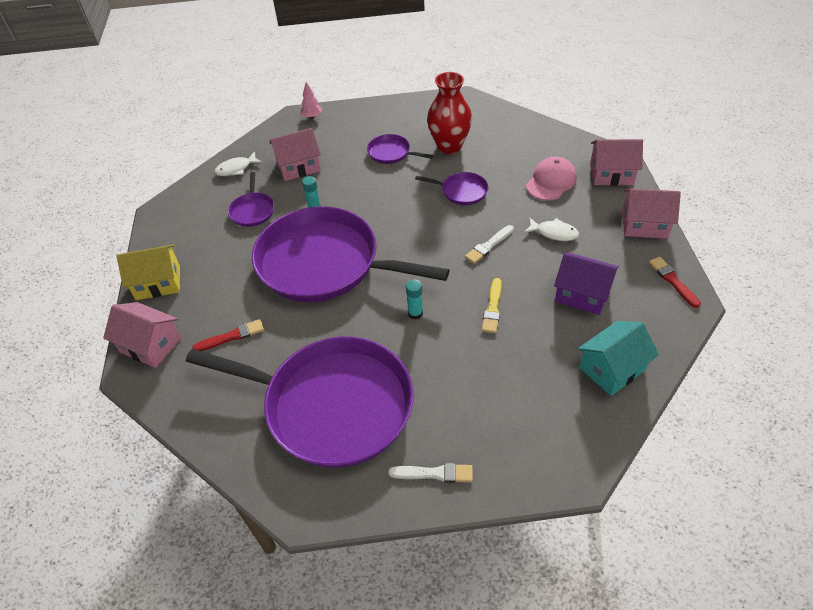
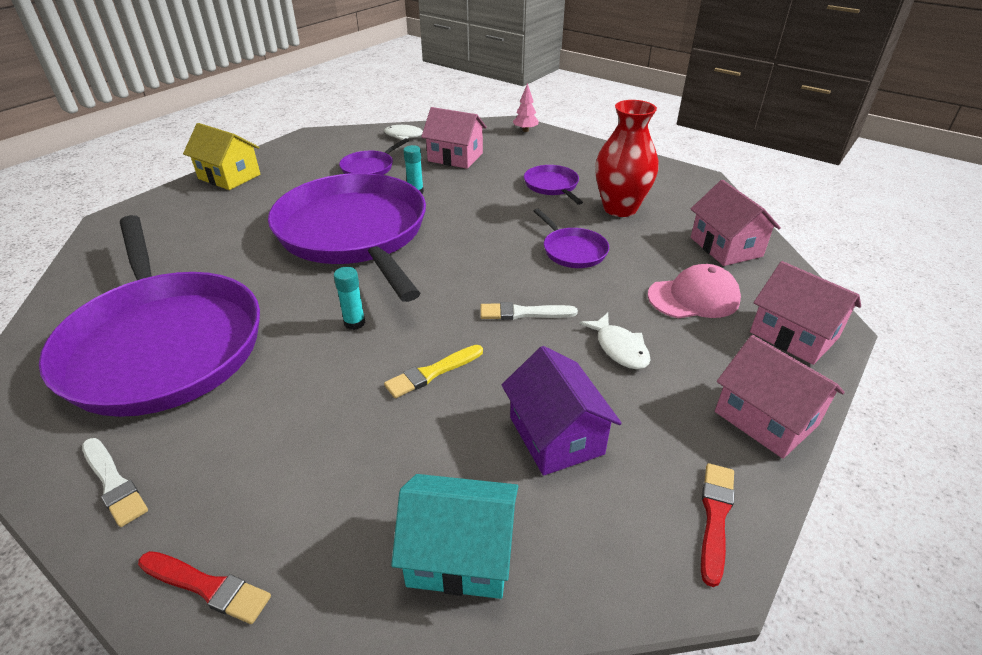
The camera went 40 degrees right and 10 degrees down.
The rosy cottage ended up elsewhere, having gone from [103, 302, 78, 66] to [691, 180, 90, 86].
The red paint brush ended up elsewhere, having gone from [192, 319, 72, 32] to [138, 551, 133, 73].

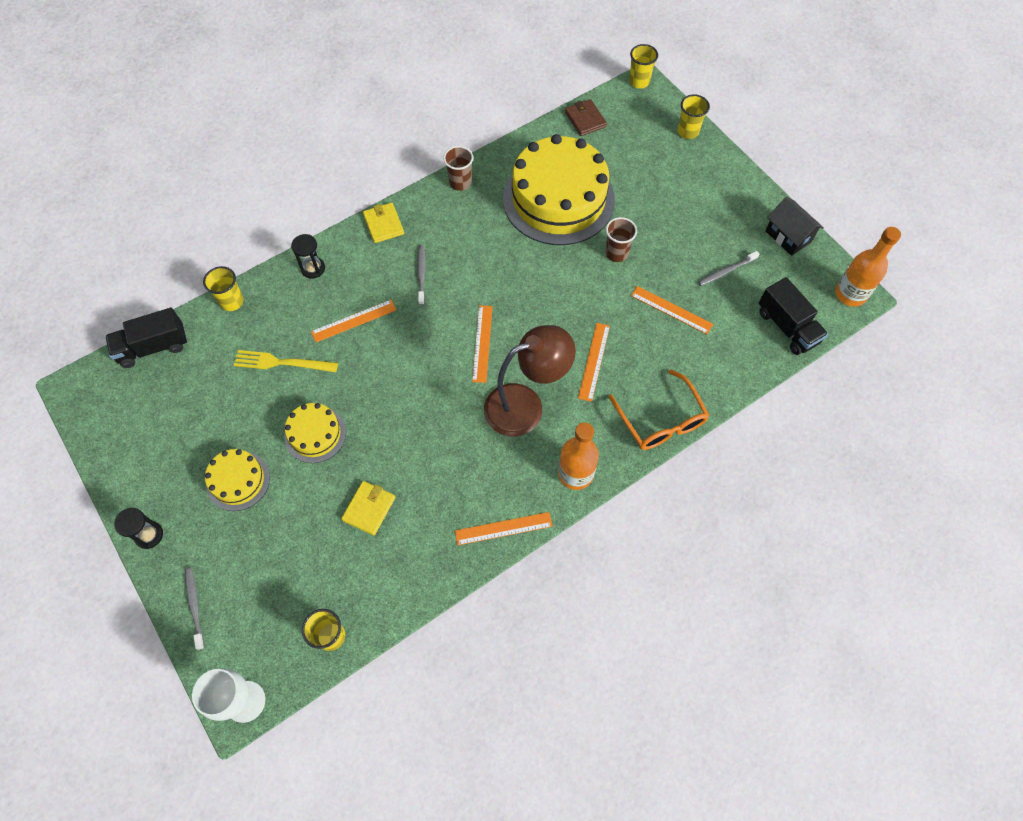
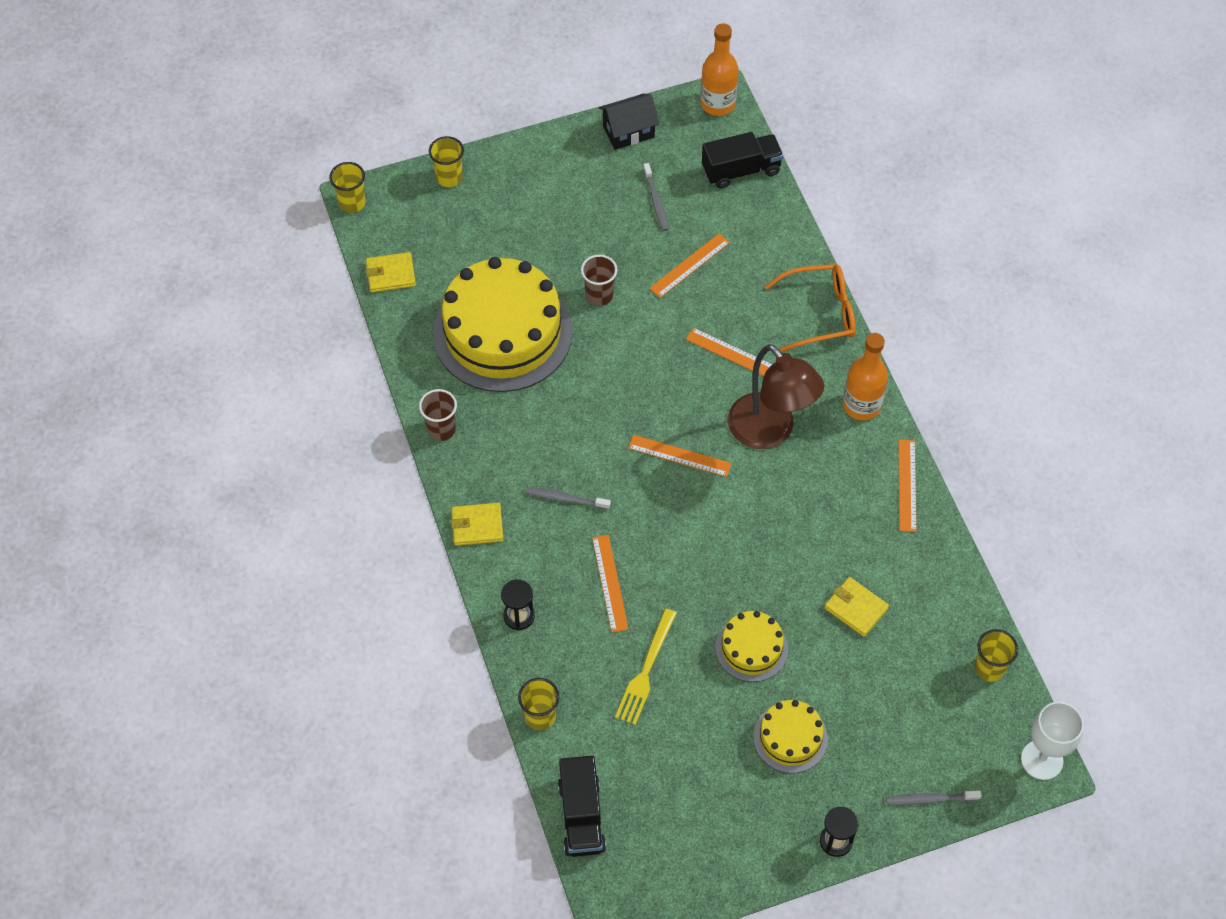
The camera went 75 degrees left and 5 degrees down.
What was the russet billfold at [565, 99, 42, 37] turned into the yellow billfold at [366, 252, 50, 40].
The russet lamp at [484, 325, 92, 111] ended up facing another way, 150 degrees clockwise from before.

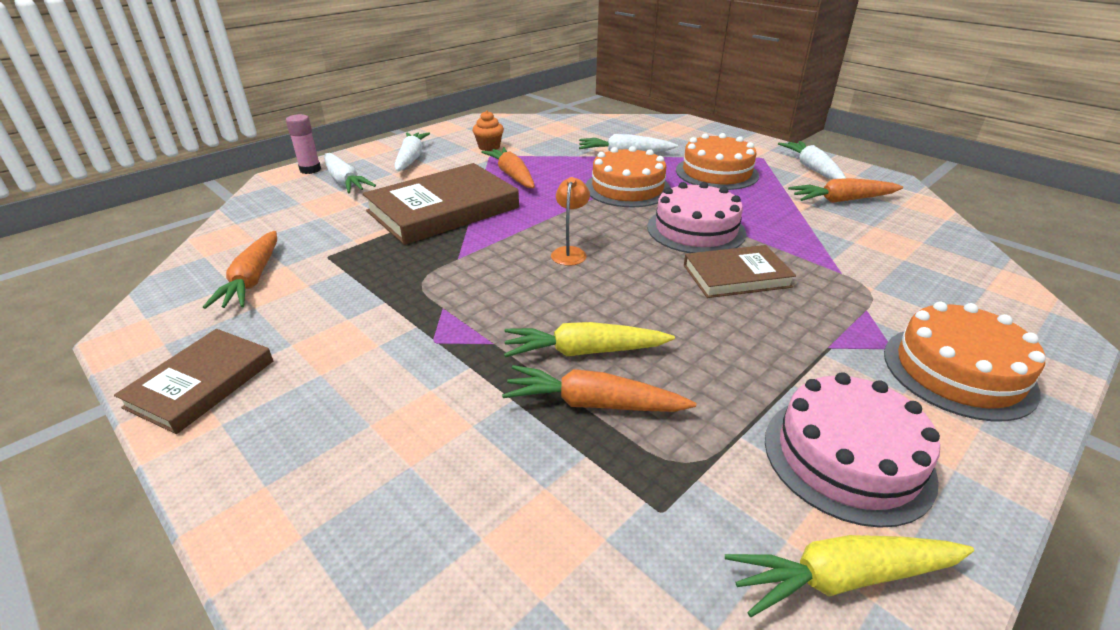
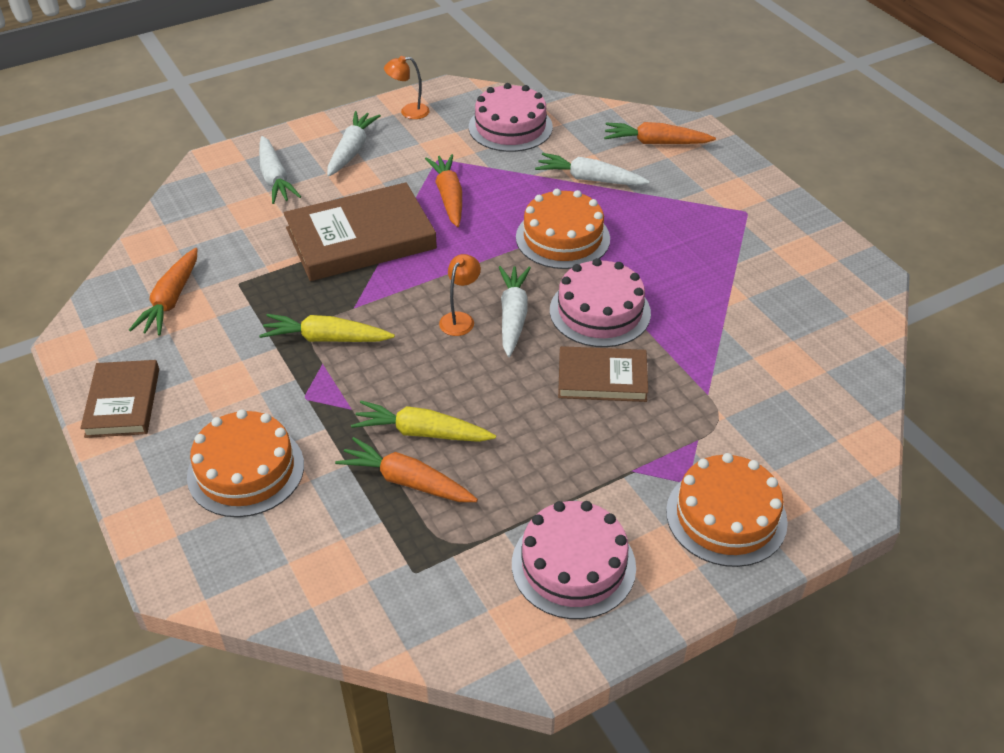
The camera went 15 degrees right and 10 degrees up.
The second view lost the rosy glue stick at [286, 114, 35, 60].
The second view lost the orange-coloured fairy cake at [473, 110, 31, 41].
The second view gained the orange-coloured lamp at [384, 56, 46, 63].
The second view gained the rosy gateau at [469, 83, 84, 69].
The orange-coloured gateau ended up elsewhere, having gone from [676, 133, 83, 57] to [187, 409, 117, 108].
The yellow root vegetable ended up elsewhere, having gone from [725, 535, 249, 82] to [259, 314, 136, 28].
The snow-white root vegetable ended up elsewhere, having gone from [778, 141, 68, 39] to [499, 266, 32, 91].
The orange-coloured root vegetable ended up elsewhere, having gone from [788, 178, 115, 25] to [604, 122, 112, 22].
The russet book at [114, 329, 159, 105] ended up facing another way, 45 degrees counterclockwise from before.

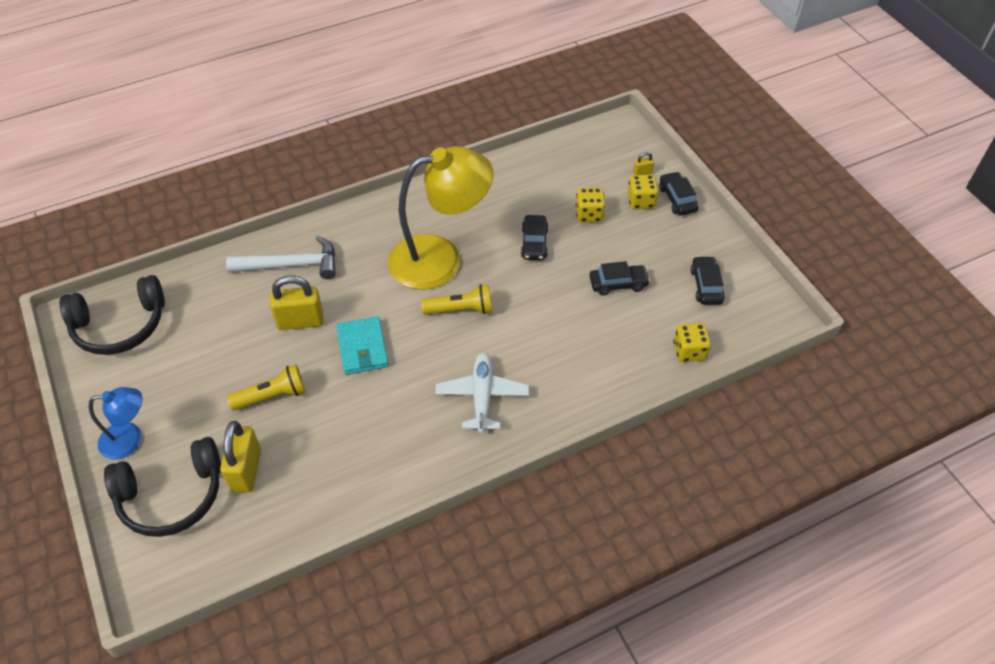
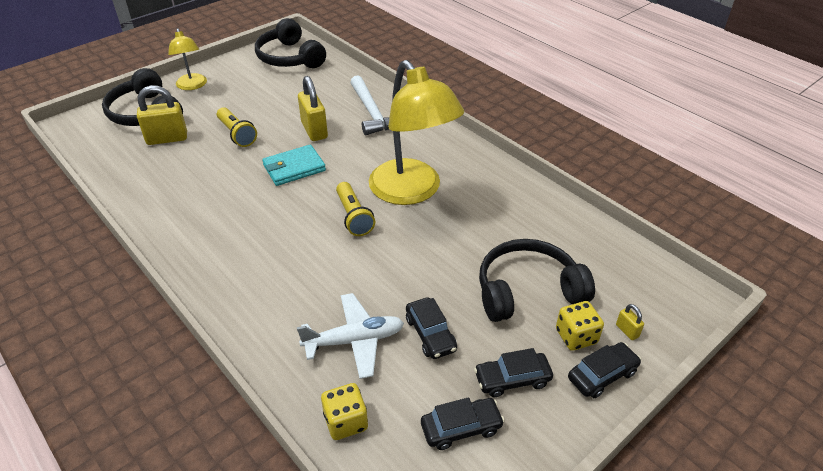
The camera went 75 degrees right and 10 degrees down.
The snow-white aeroplane ended up elsewhere, having gone from [435, 353, 94, 80] to [297, 293, 107, 86].
The jet-black toy car ended up elsewhere, having gone from [521, 215, 27, 45] to [474, 348, 79, 49].
Where the yellow die stood at [576, 188, 29, 34], the jet-black headphones came to stand at [479, 239, 116, 83].
What was the blue lamp at [89, 387, 53, 72] turned into the yellow lamp at [168, 28, 39, 62].

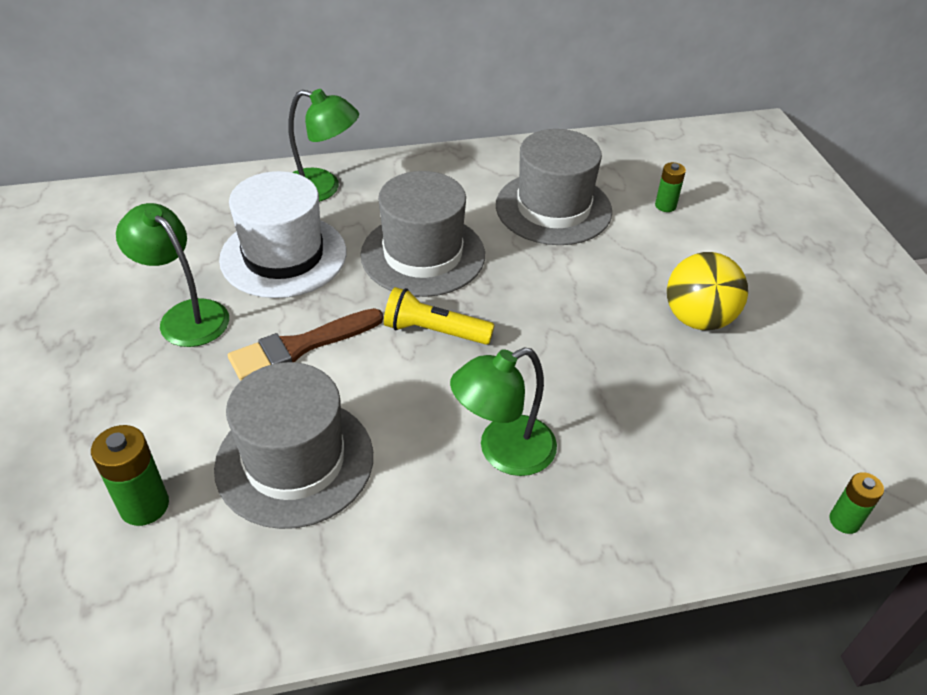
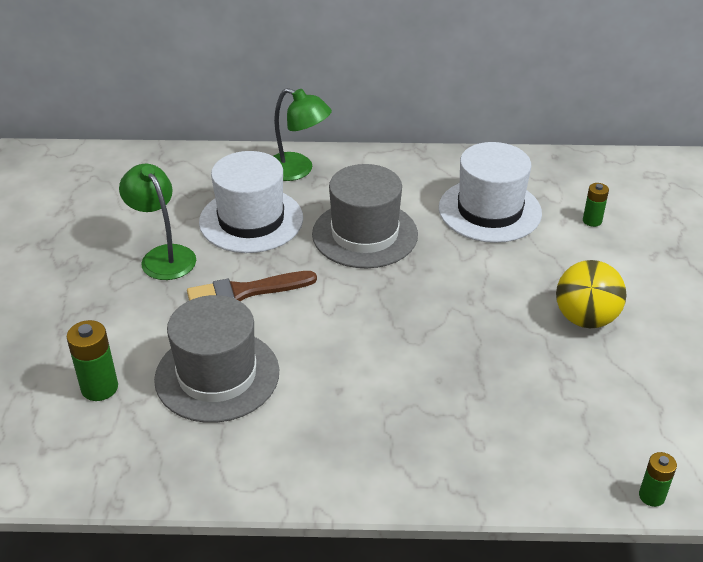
The camera went 15 degrees right and 5 degrees down.
The second view lost the yellow flashlight at [384, 287, 111, 58].
The second view lost the emerald lamp at [450, 347, 107, 129].
What was the grey hat at [496, 129, 116, 116] turned into the snow-white hat at [439, 142, 103, 101].

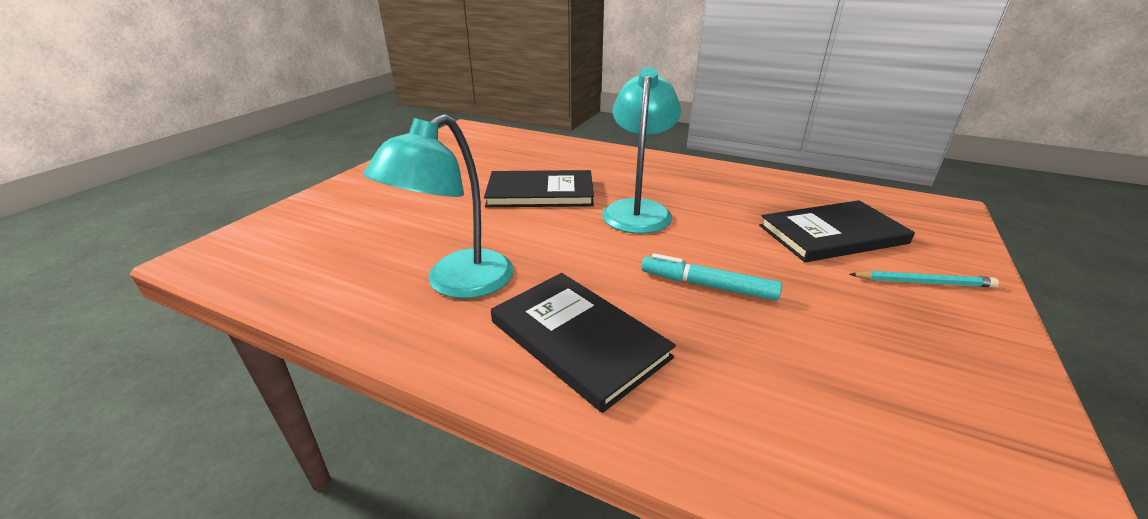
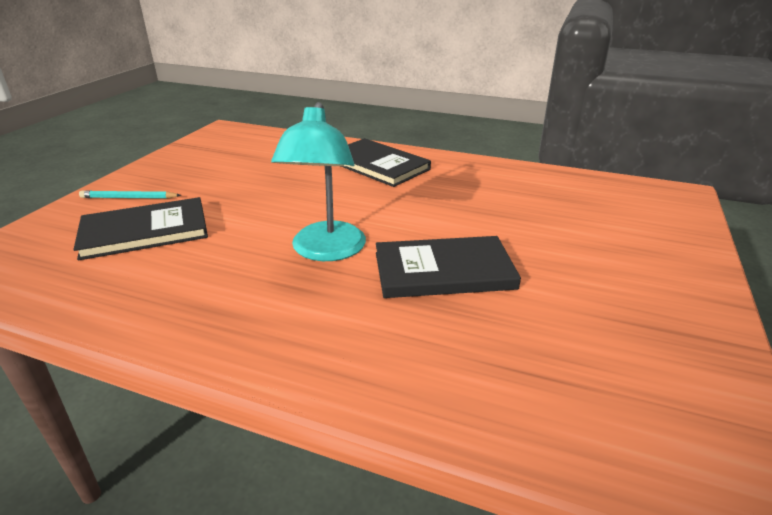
The camera went 175 degrees right and 0 degrees up.
The second view lost the teal lamp at [363, 114, 151, 185].
The second view lost the teal marker at [641, 253, 141, 48].

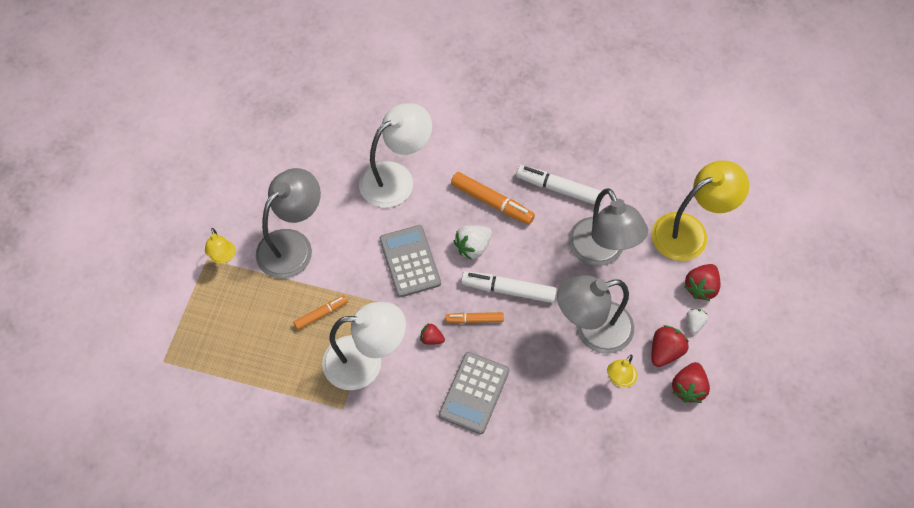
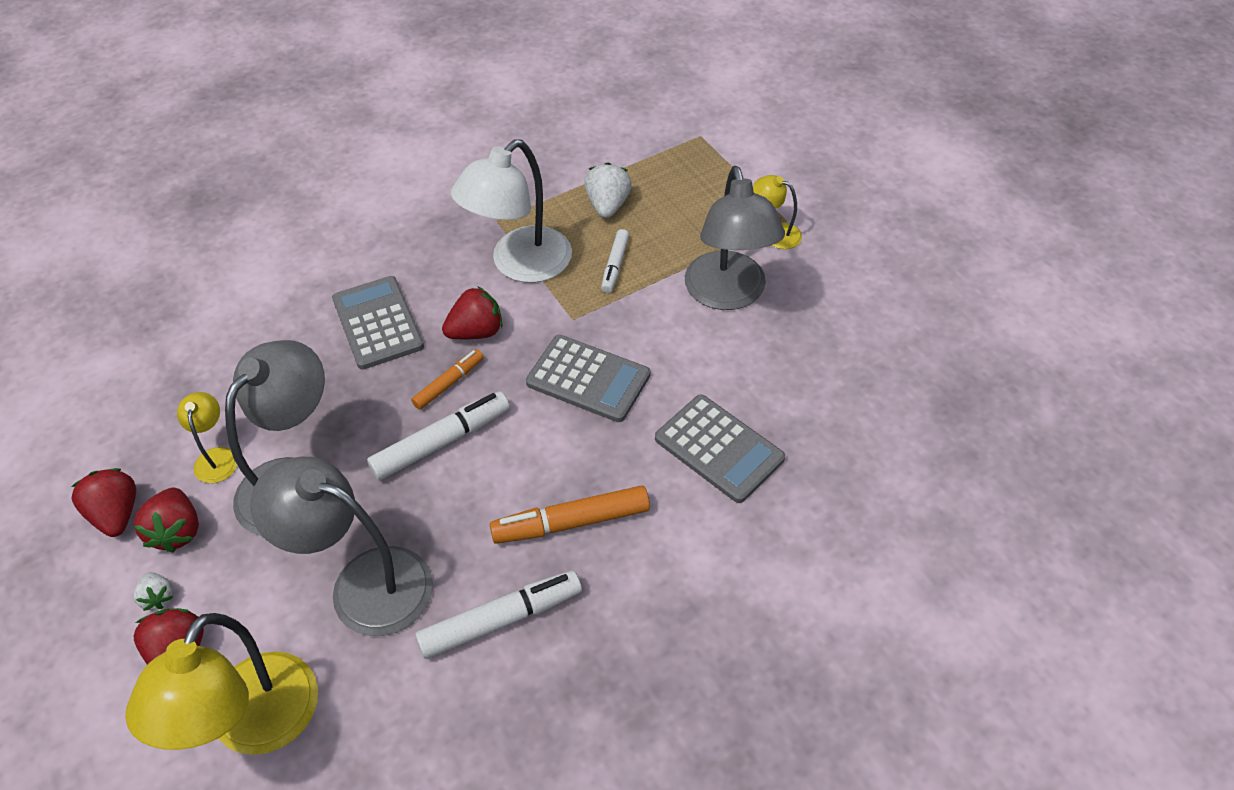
The camera went 135 degrees right and 10 degrees down.
The snow-white toy strawberry ended up elsewhere, having gone from [454, 225, 38, 35] to [584, 163, 48, 55].
Where the snow-white lamp stood at [359, 103, 73, 105], the grey pocket calculator came to stand at [655, 395, 130, 108].
What was the orange-coloured marker at [294, 295, 54, 35] turned into the snow-white marker at [601, 229, 28, 64].
The size of the red toy strawberry at [420, 323, 25, 22] changed by a factor of 1.69.

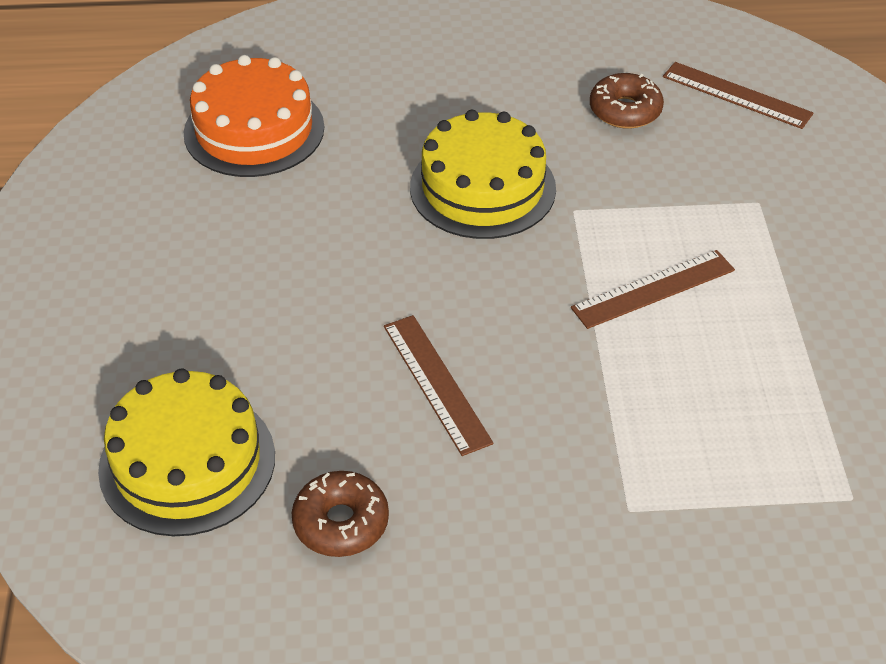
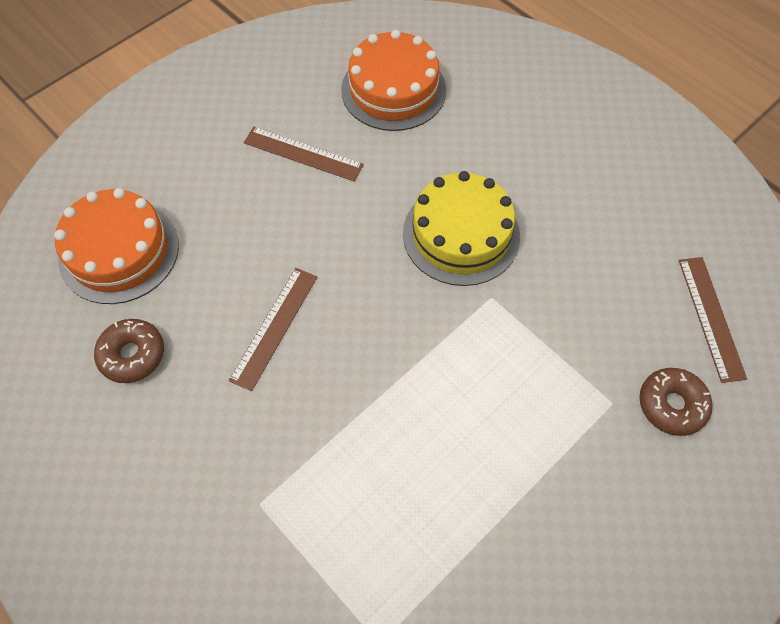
The camera went 50 degrees right and 15 degrees up.
The russet ruler ended up elsewhere, having gone from [571, 250, 164, 79] to [244, 127, 120, 55].
The russet doughnut ended up elsewhere, having gone from [590, 73, 74, 56] to [639, 368, 73, 68].
What was the yellow gateau at [98, 368, 177, 168] turned into the orange-coloured gateau at [54, 188, 125, 116].

